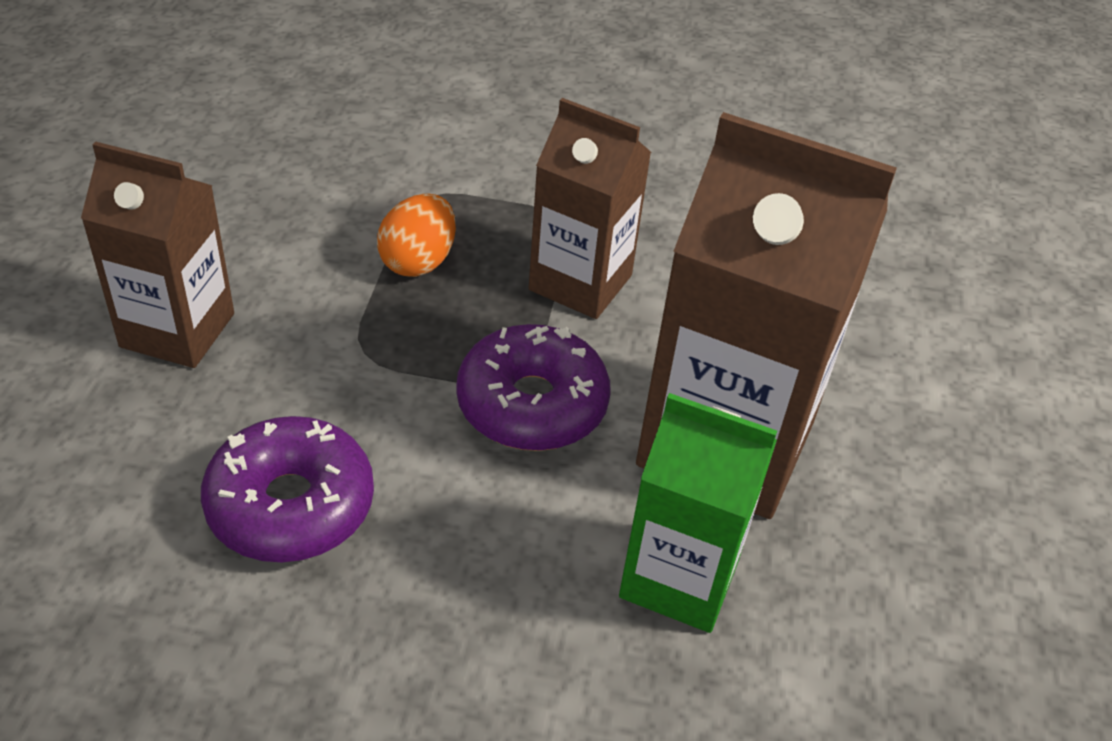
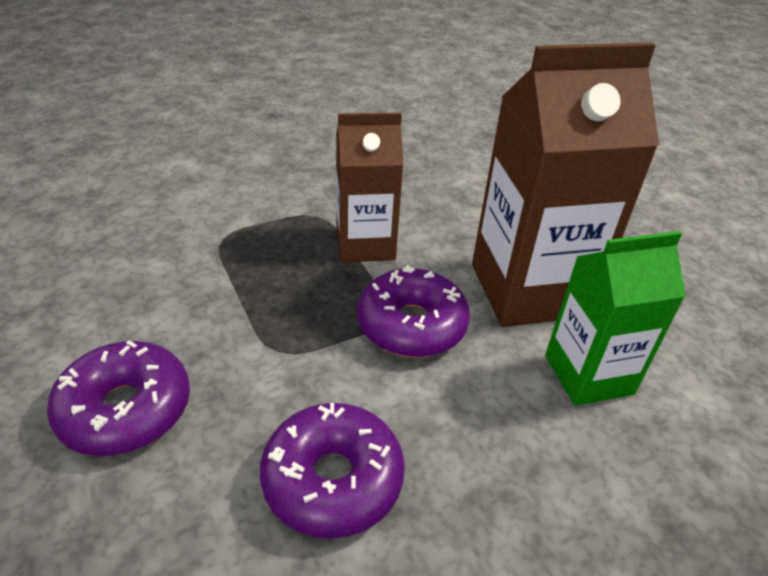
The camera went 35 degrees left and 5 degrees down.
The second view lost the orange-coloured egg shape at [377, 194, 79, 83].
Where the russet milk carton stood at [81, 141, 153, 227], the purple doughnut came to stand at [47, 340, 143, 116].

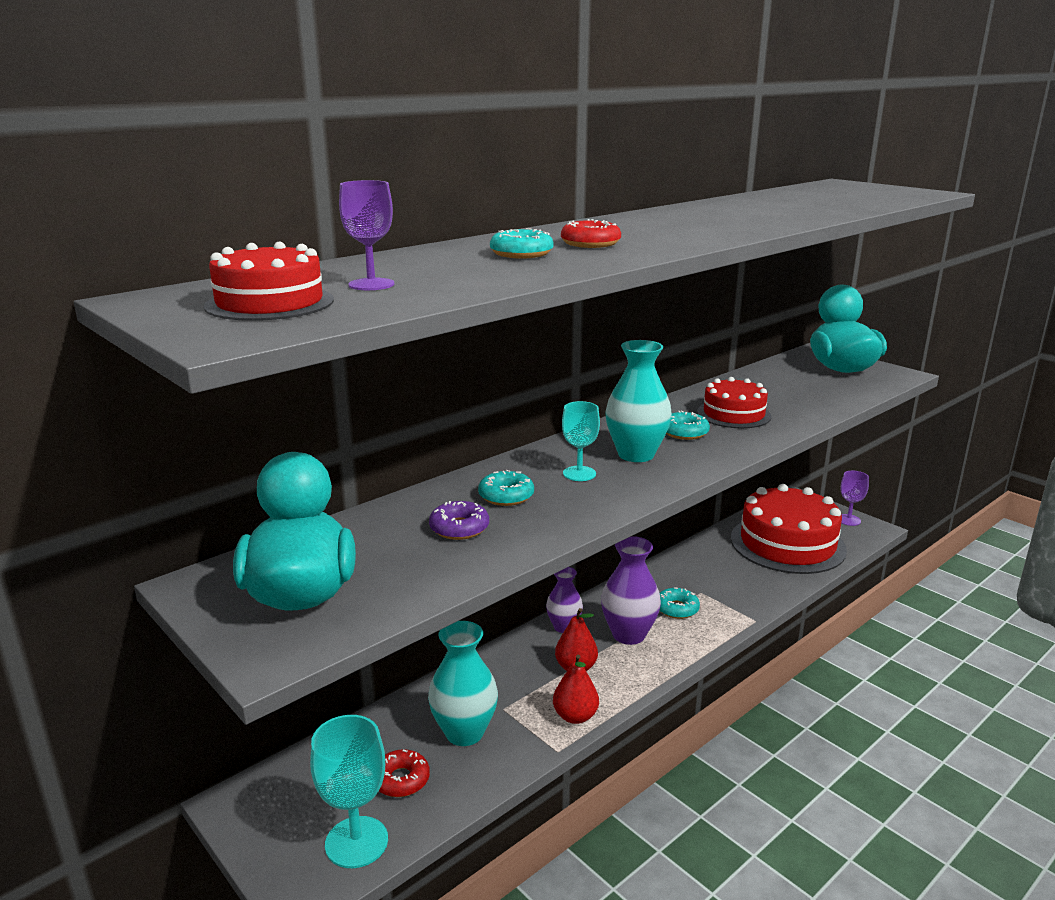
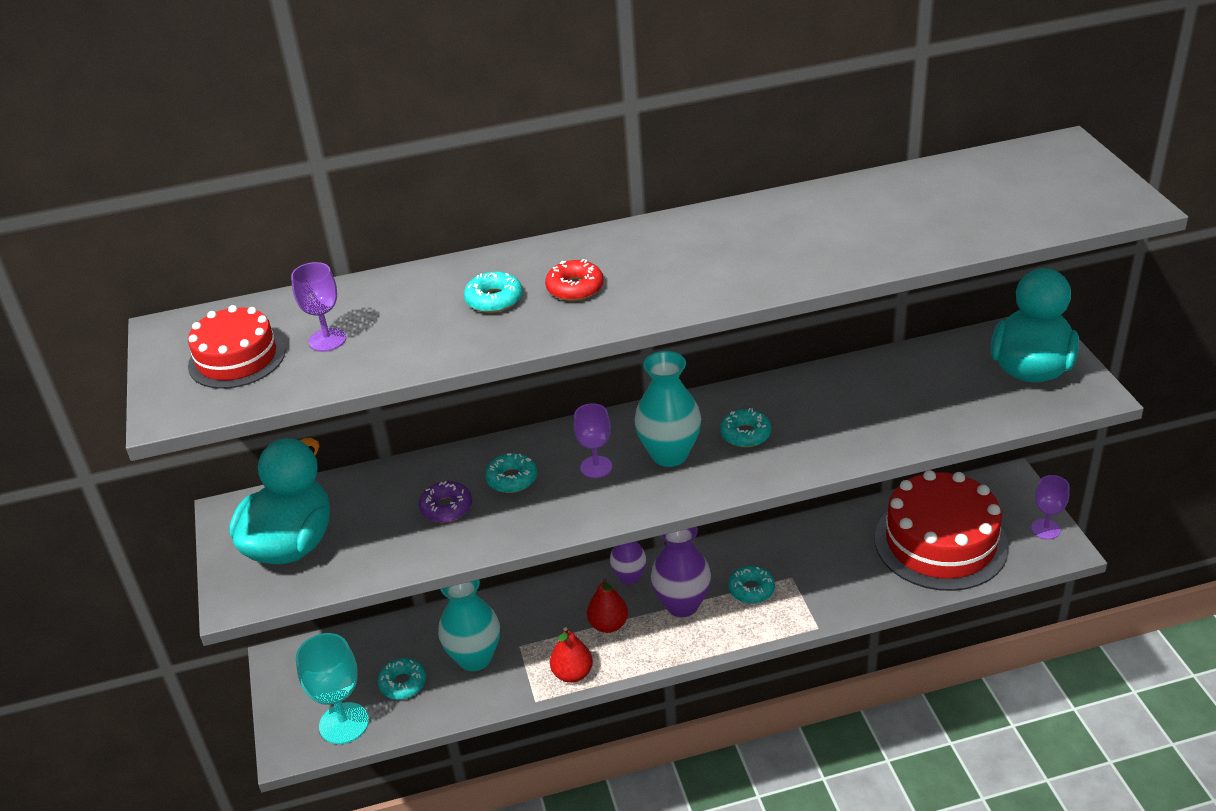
The camera went 30 degrees right and 15 degrees up.
The second view lost the red gateau at [697, 377, 75, 51].
What was the red doughnut at [379, 749, 51, 48] turned into the teal doughnut at [377, 658, 49, 42].
What was the teal wine glass at [562, 401, 38, 80] turned into the purple wine glass at [574, 403, 38, 75].

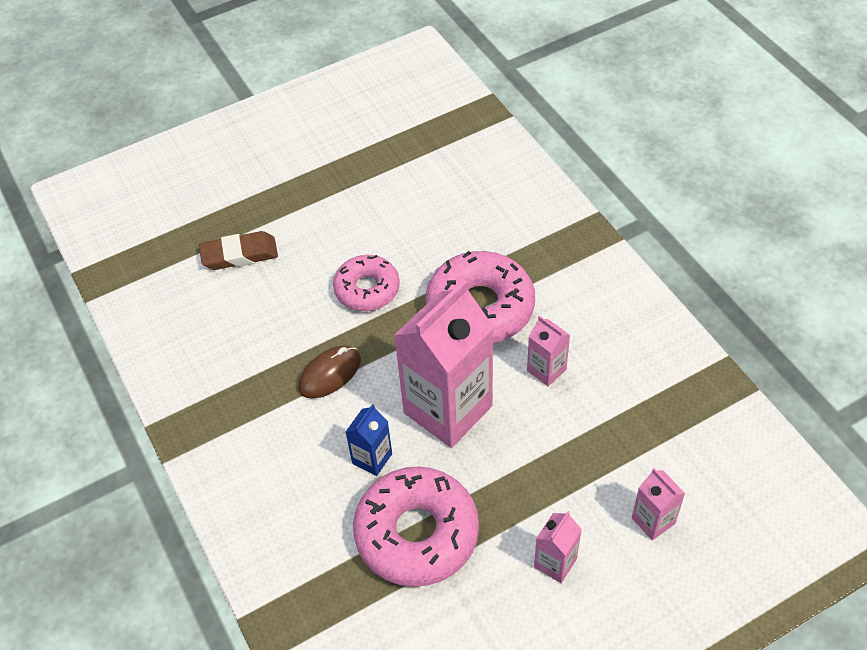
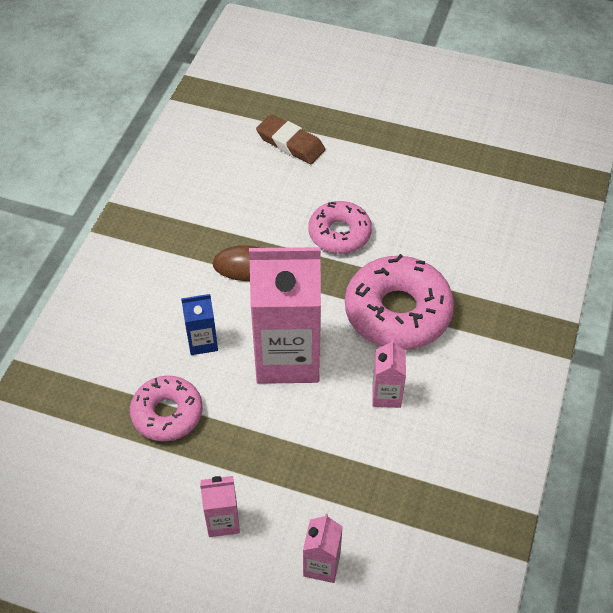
The camera went 45 degrees right and 0 degrees up.
The size of the rosy doughnut at [353, 466, 126, 121] changed by a factor of 0.62.

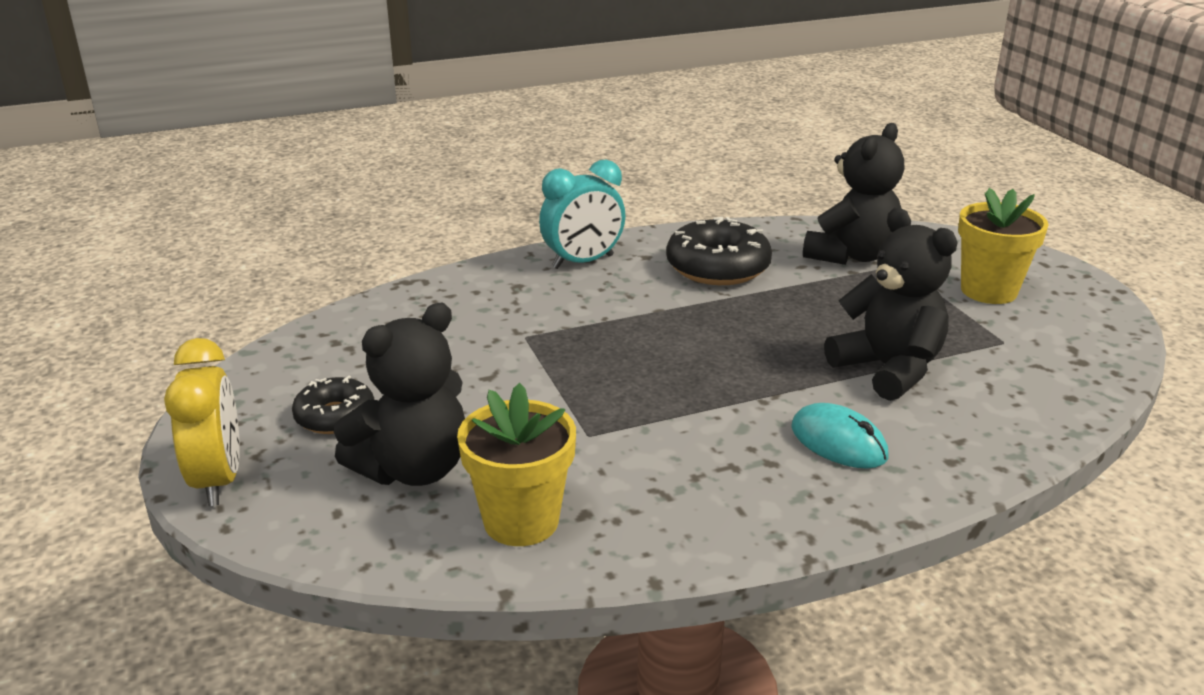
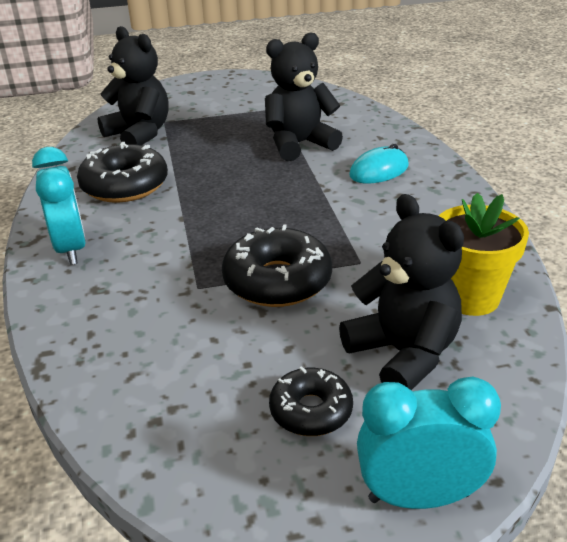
The camera went 80 degrees left and 5 degrees up.
The second view lost the yellow potted plant at [958, 188, 91, 116].
The second view gained the jet-black doughnut at [222, 224, 110, 83].
What was the yellow alarm clock at [164, 338, 76, 168] turned into the teal alarm clock at [357, 377, 144, 132].

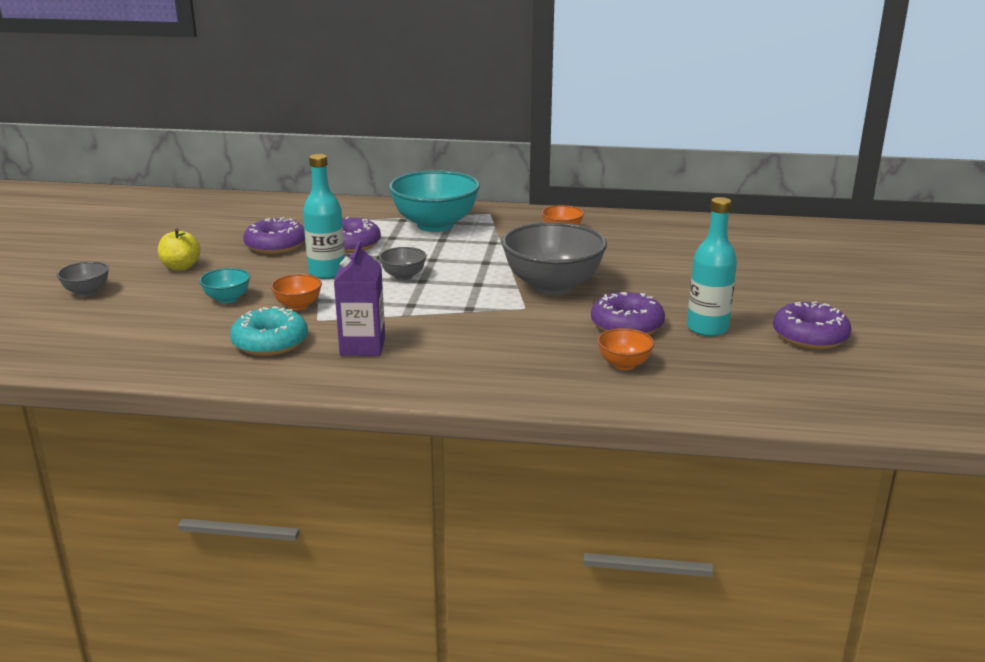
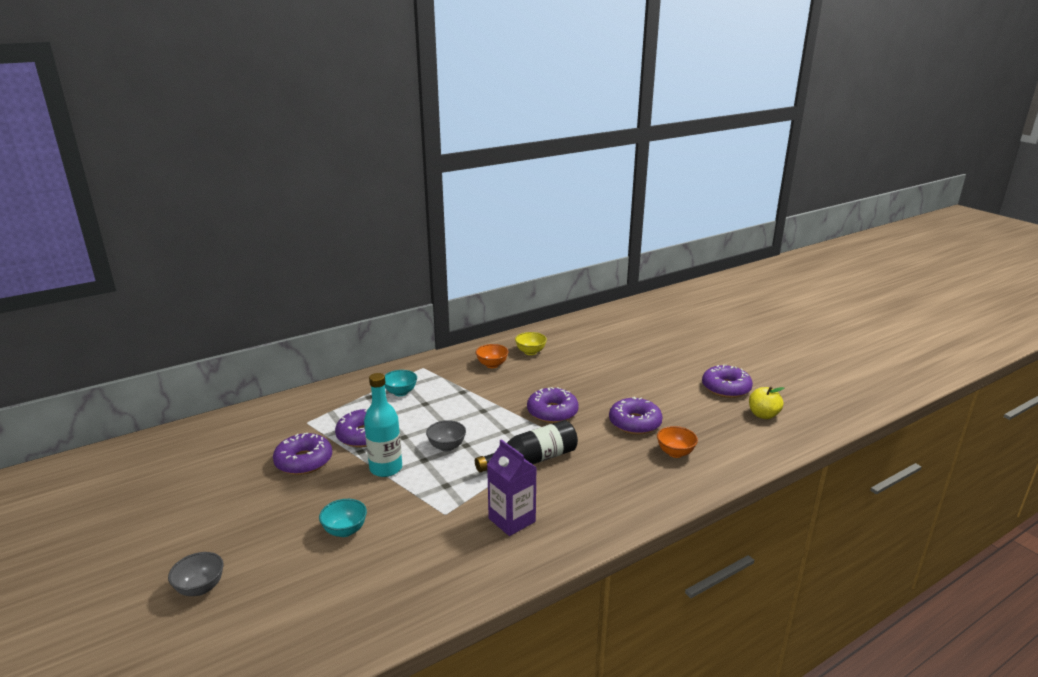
The camera went 40 degrees left and 0 degrees up.
The second view lost the teal doughnut at [230, 306, 78, 50].
The second view lost the orange-coloured serving bowl at [271, 274, 51, 36].
The second view lost the teal flask at [687, 197, 50, 140].
The second view gained the jet-black flask at [475, 420, 103, 52].
The second view gained the yellow serving bowl at [515, 332, 32, 23].
The yellow apple fruit ended up elsewhere, having gone from [158, 229, 43, 42] to [749, 386, 35, 33].
Where the grey serving bowl stood at [502, 222, 105, 73], the purple doughnut came to stand at [527, 387, 52, 36].
The size of the teal serving bowl at [389, 170, 91, 62] changed by a factor of 0.47.

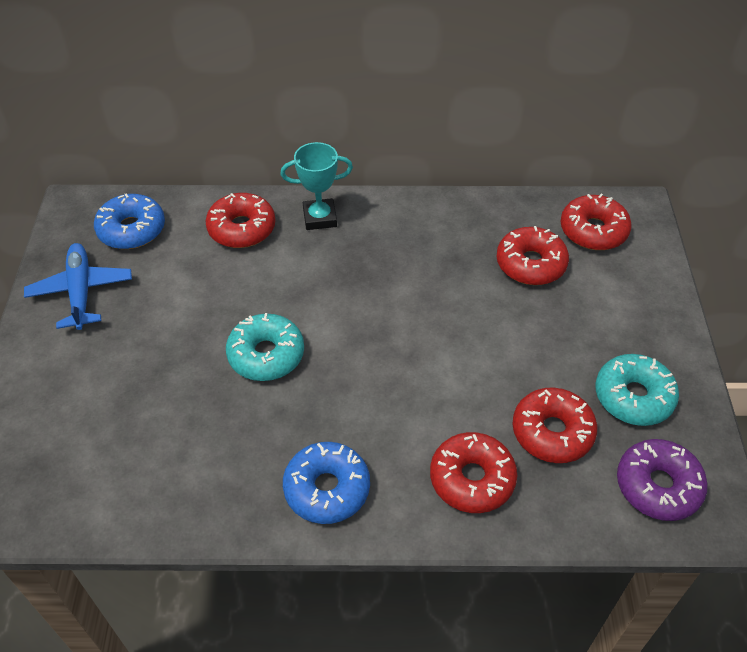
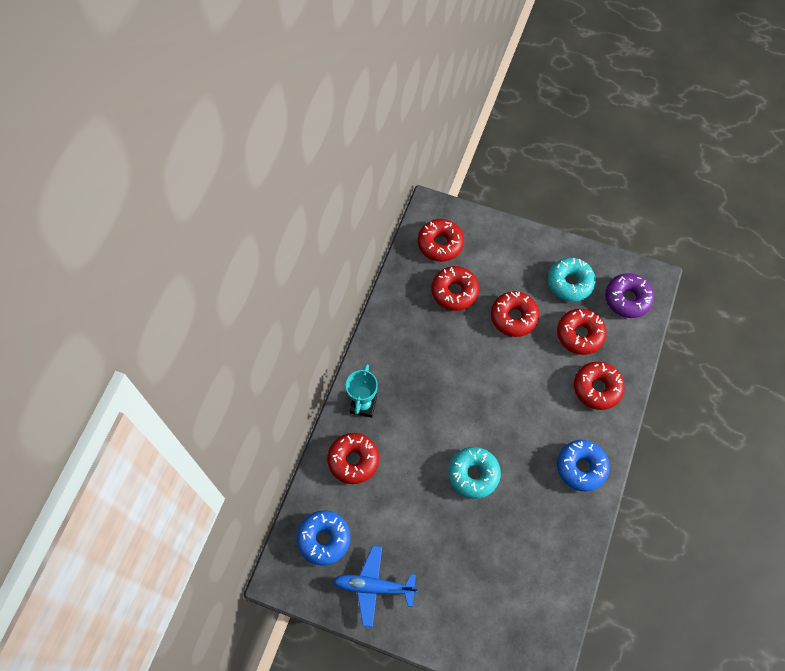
The camera went 70 degrees left and 15 degrees up.
The second view gained the red doughnut at [491, 291, 49, 46].

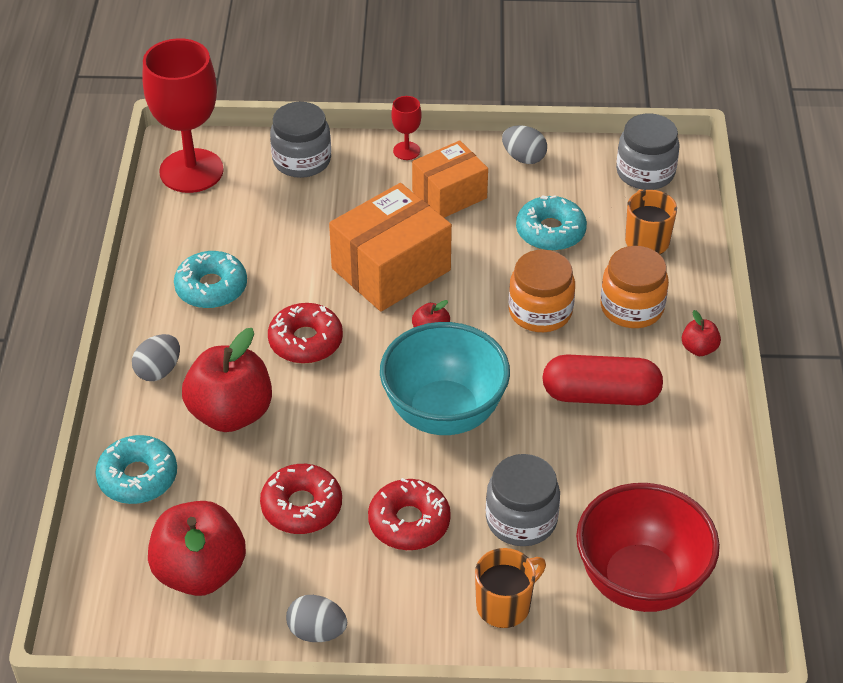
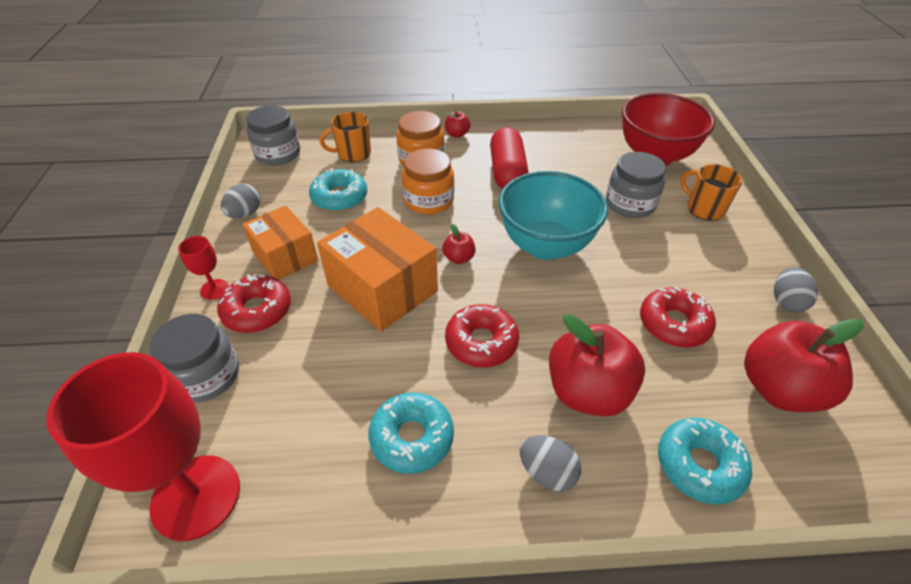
The camera went 95 degrees left and 0 degrees up.
The red doughnut ended up elsewhere, having gone from [368, 478, 83, 72] to [217, 274, 74, 59].

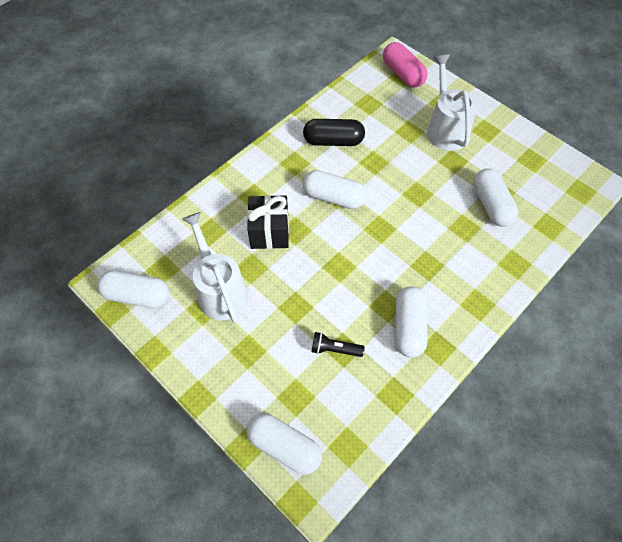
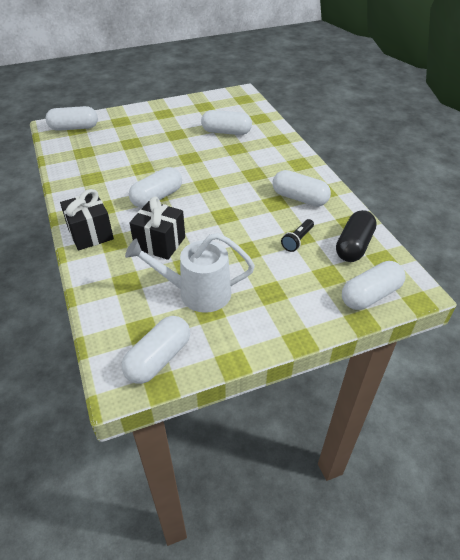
The camera went 65 degrees left and 15 degrees down.
The second view lost the snow-white watering can at [427, 54, 50, 97].
The second view gained the jet-black present at [60, 189, 54, 62].
The jet-black pill ended up elsewhere, having gone from [303, 119, 62, 27] to [336, 210, 41, 52].
What was the rosy pill at [383, 42, 45, 45] turned into the snow-white pill at [46, 106, 52, 25].

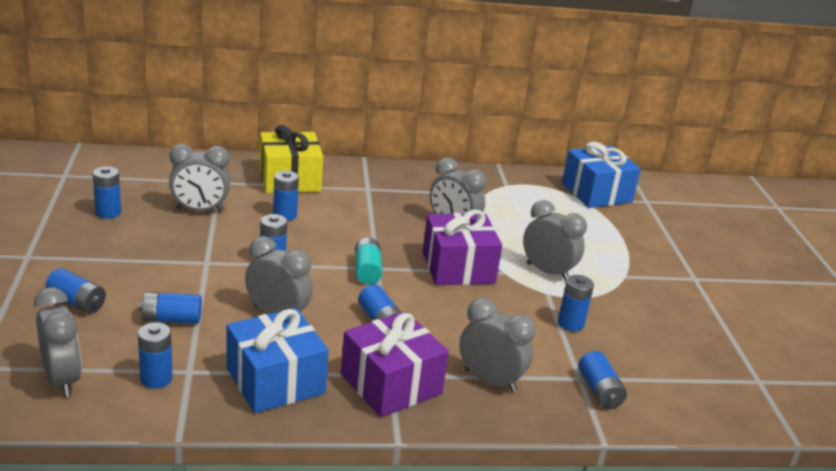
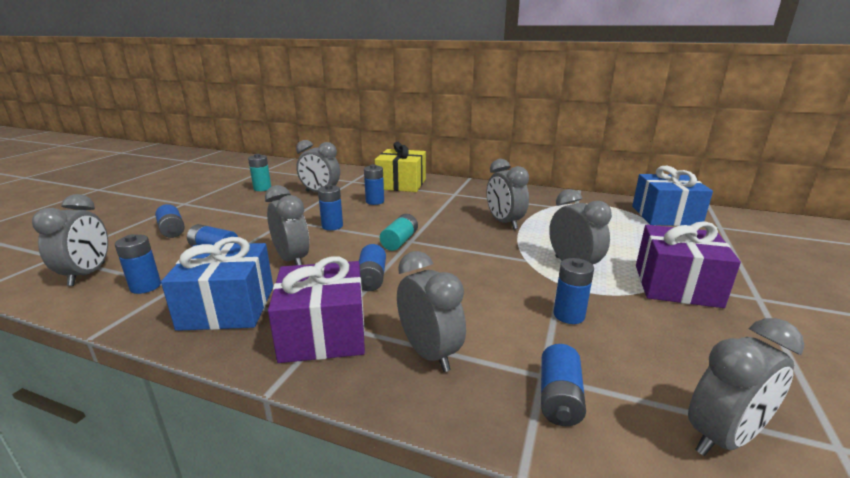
The camera went 30 degrees right and 5 degrees down.
The second view gained the grey alarm clock at [688, 318, 117, 138].
The purple present ended up elsewhere, having gone from [423, 210, 79, 75] to [636, 221, 105, 87].
What was the blue AA battery at [93, 166, 28, 53] turned into the teal AA battery at [248, 154, 23, 37].

